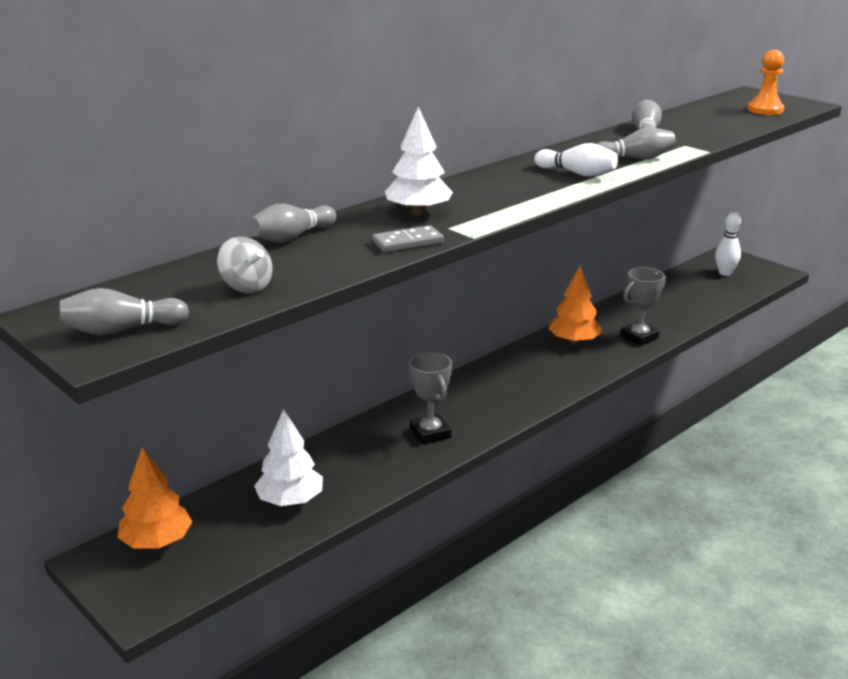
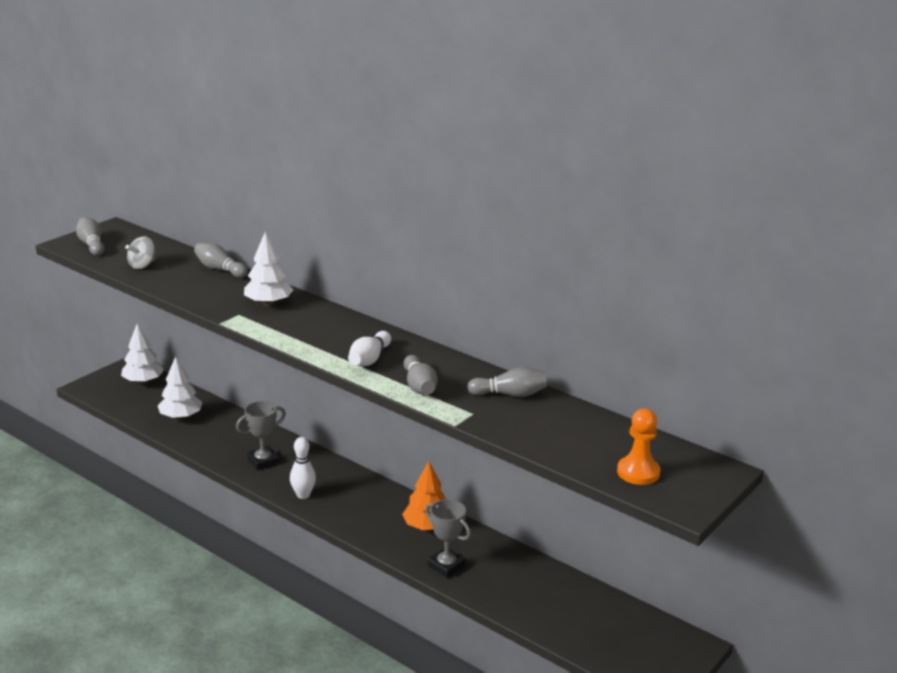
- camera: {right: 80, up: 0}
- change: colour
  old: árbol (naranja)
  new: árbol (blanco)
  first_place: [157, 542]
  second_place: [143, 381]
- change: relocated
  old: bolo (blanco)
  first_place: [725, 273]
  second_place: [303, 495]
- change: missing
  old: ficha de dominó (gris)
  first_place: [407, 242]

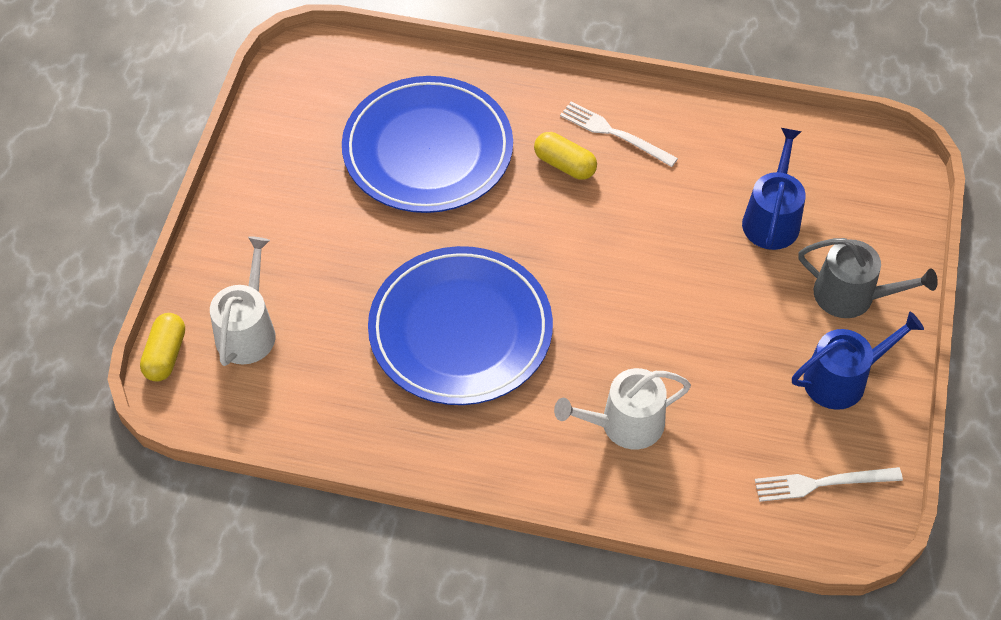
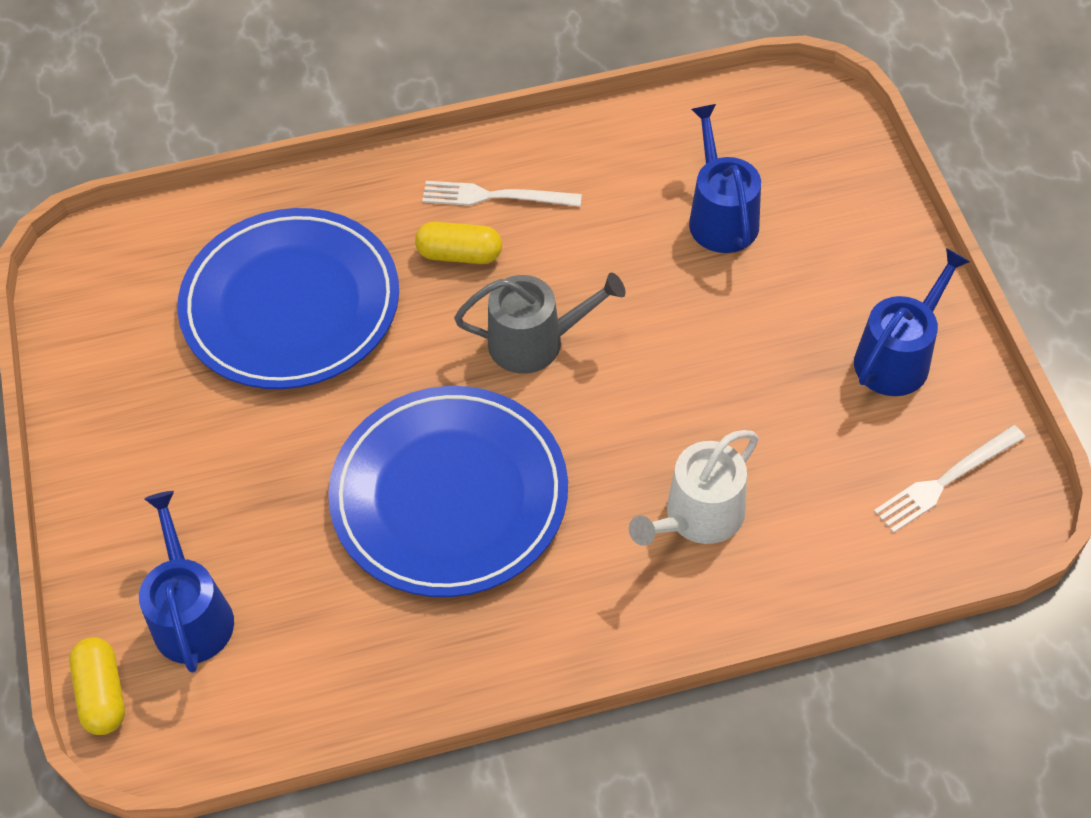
- camera: {right: -25, up: 0}
- change: colour
  old: regadera (blanco)
  new: regadera (azul)
  first_place: [248, 330]
  second_place: [191, 614]
- change: relocated
  old: regadera (gris)
  first_place: [852, 296]
  second_place: [535, 341]

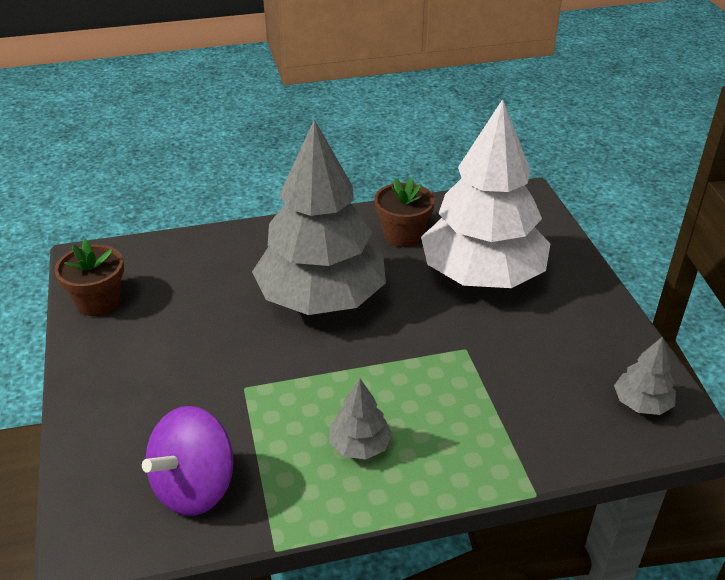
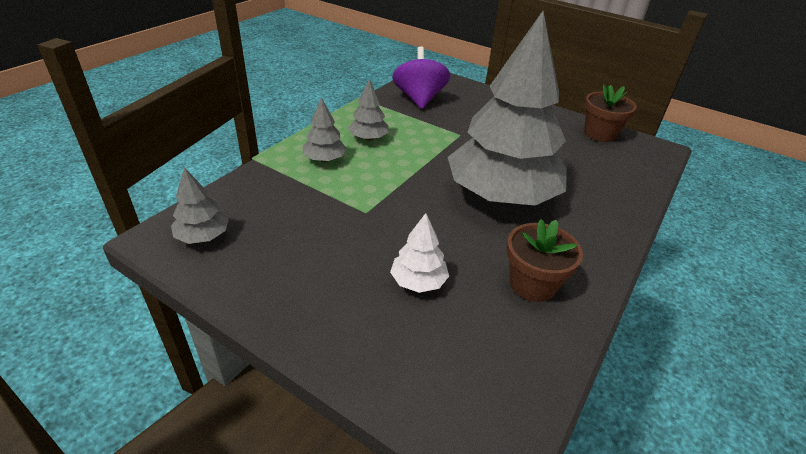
- camera: {right: 135, up: 0}
- change: appeared
  new: árbol (gris)
  second_place: [325, 159]
- change: size
  old: árbol (blanco)
  first_place: [482, 275]
  second_place: [418, 281]
  factor: 0.4

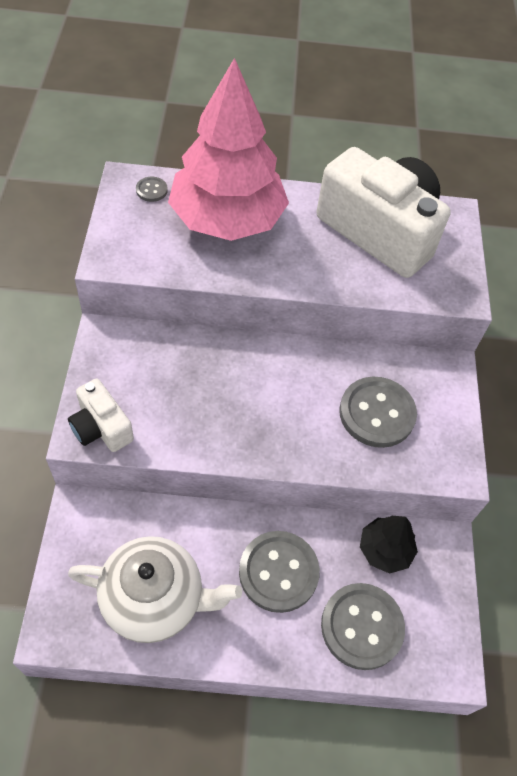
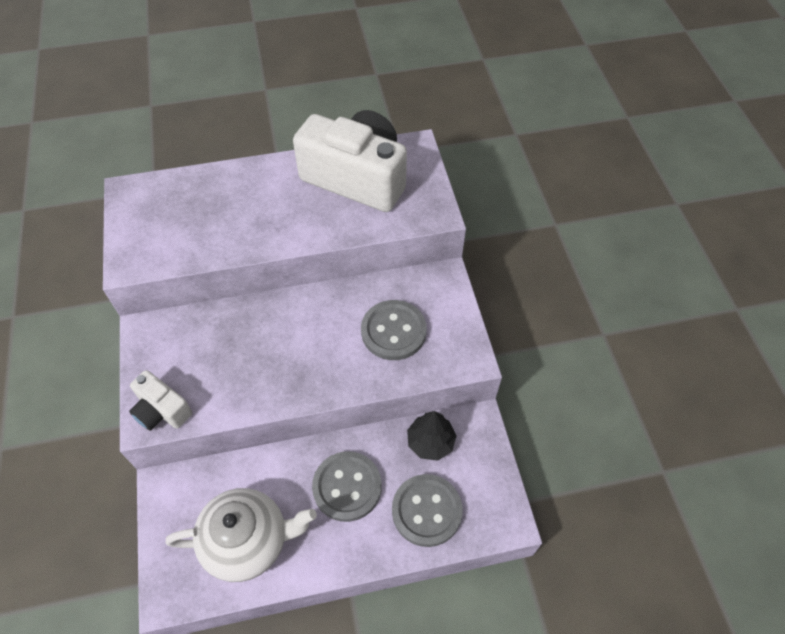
- camera: {right: -10, up: 0}
- change: missing
  old: botón (gris)
  first_place: [151, 190]
- change: missing
  old: árbol (rosa)
  first_place: [227, 219]

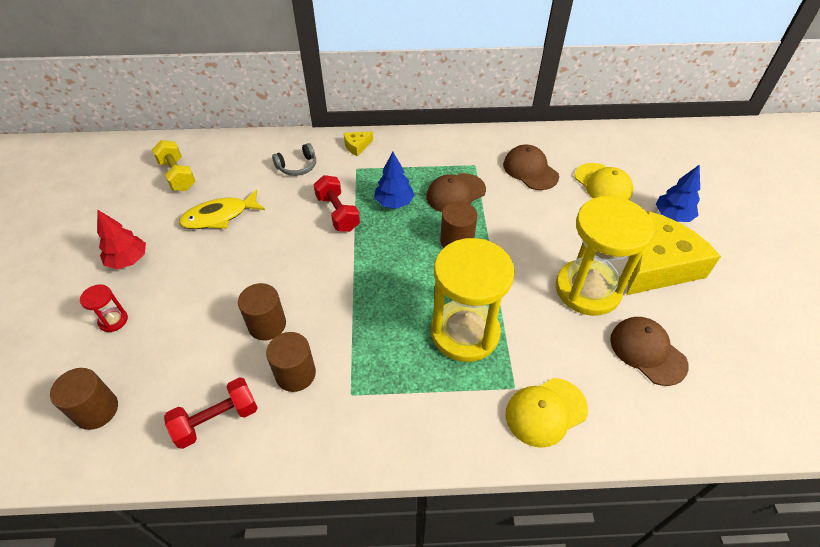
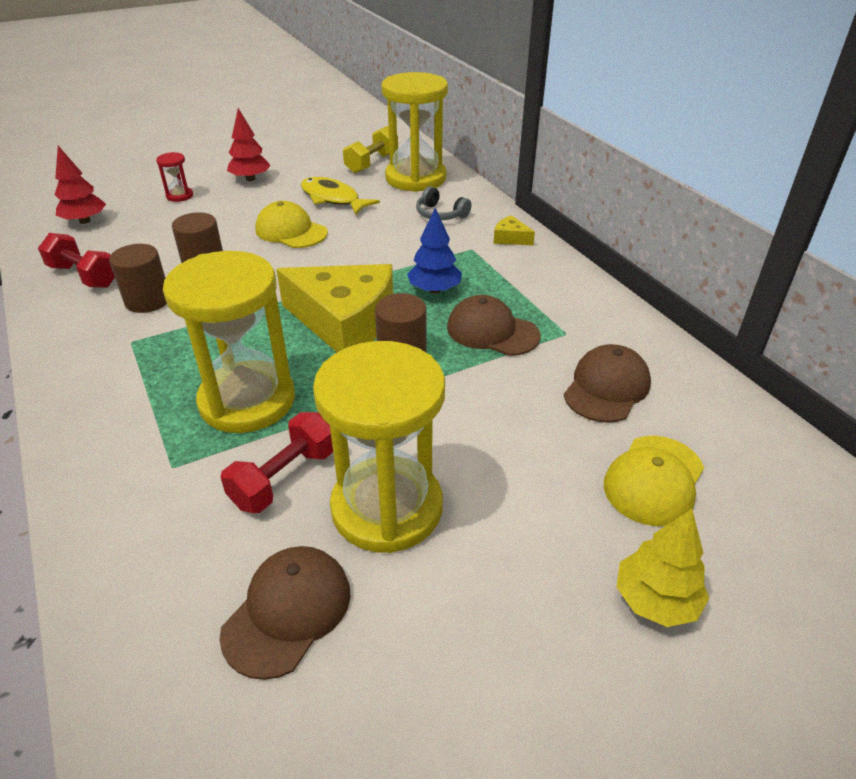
- camera: {right: 65, up: -10}
- change: exchanged
  old: cilindro (marrón)
  new: árbol (rojo)
  first_place: [96, 410]
  second_place: [85, 221]
- change: relocated
  old: mancuerna (rojo)
  first_place: [337, 213]
  second_place: [284, 478]
- change: relocated
  old: gorra (amarillo)
  first_place: [545, 412]
  second_place: [291, 231]
- change: relocated
  old: queso (amarillo)
  first_place: [658, 265]
  second_place: [345, 321]
- change: appeared
  new: reloj de arena (amarillo)
  second_place: [415, 178]
- change: colour
  old: árbol (azul)
  new: árbol (amarillo)
  first_place: [672, 216]
  second_place: [655, 600]

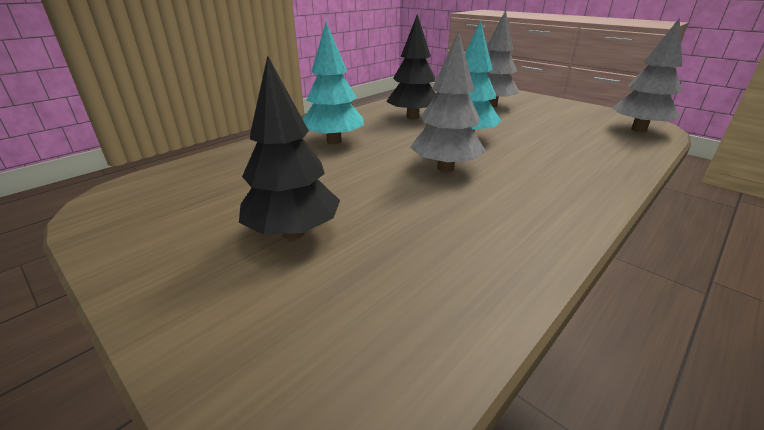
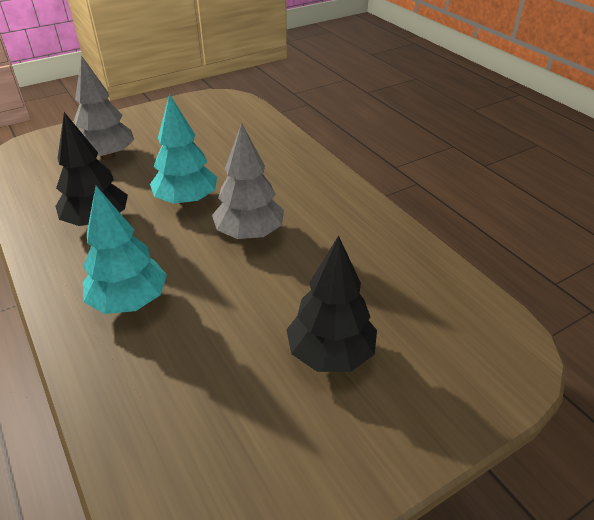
- camera: {right: -75, up: 10}
- change: missing
  old: árbol (gris)
  first_place: [638, 129]

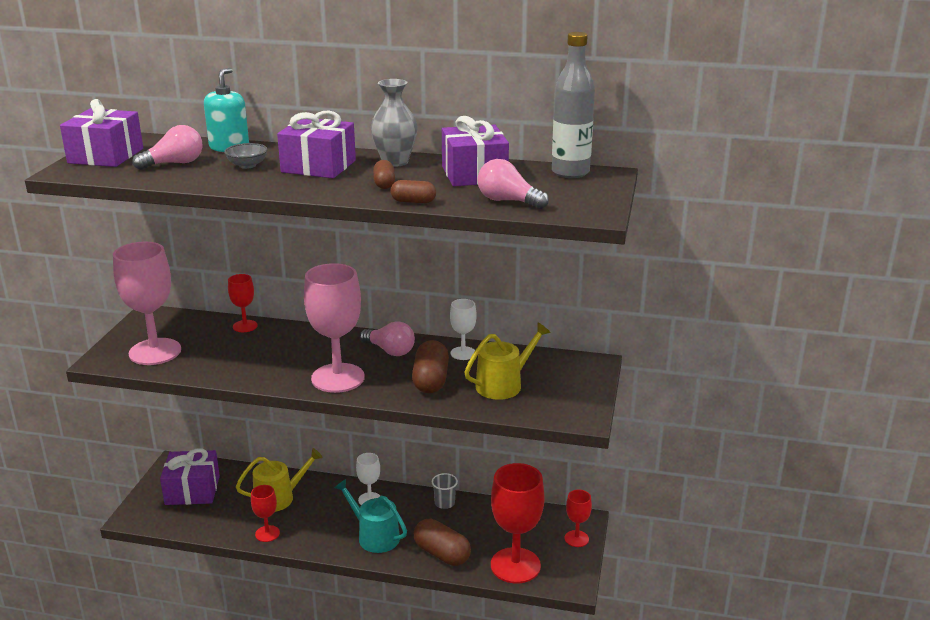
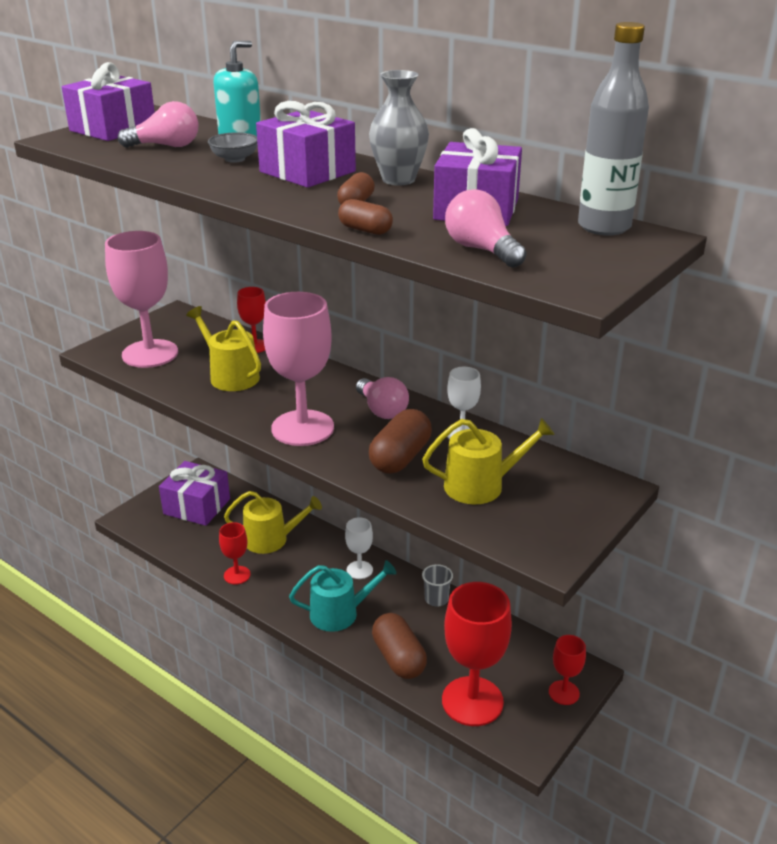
- camera: {right: 25, up: 5}
- change: appeared
  new: regadera (amarillo)
  second_place: [230, 376]
- change: spun
  old: regadera (turquesa)
  first_place: [374, 536]
  second_place: [340, 613]
  degrees: 105

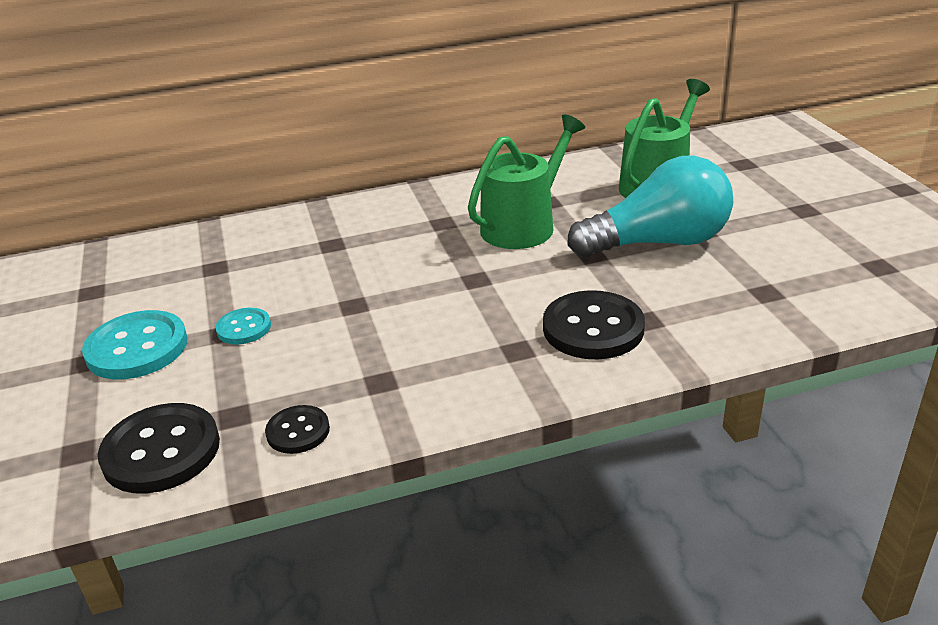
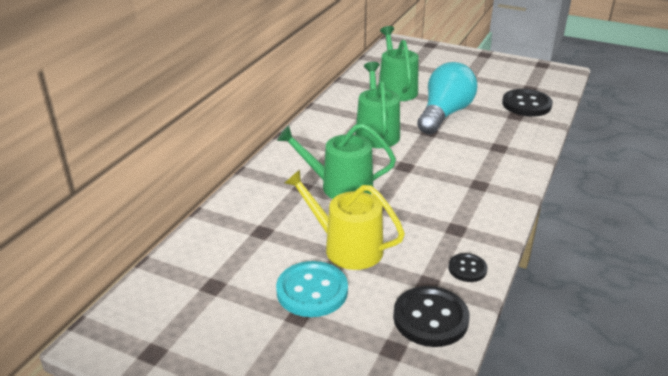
- camera: {right: -50, up: 0}
- change: appeared
  new: regadera (verde)
  second_place: [340, 186]
- change: exchanged
  old: botón (turquesa)
  new: regadera (amarillo)
  first_place: [244, 328]
  second_place: [346, 247]
- change: relocated
  old: botón (negro)
  first_place: [593, 328]
  second_place: [526, 104]

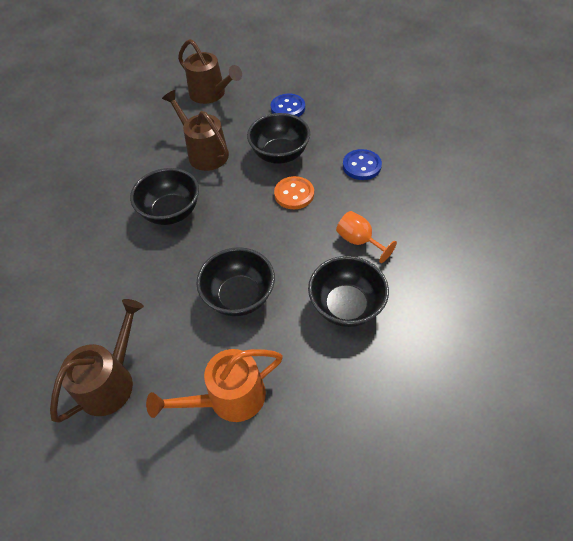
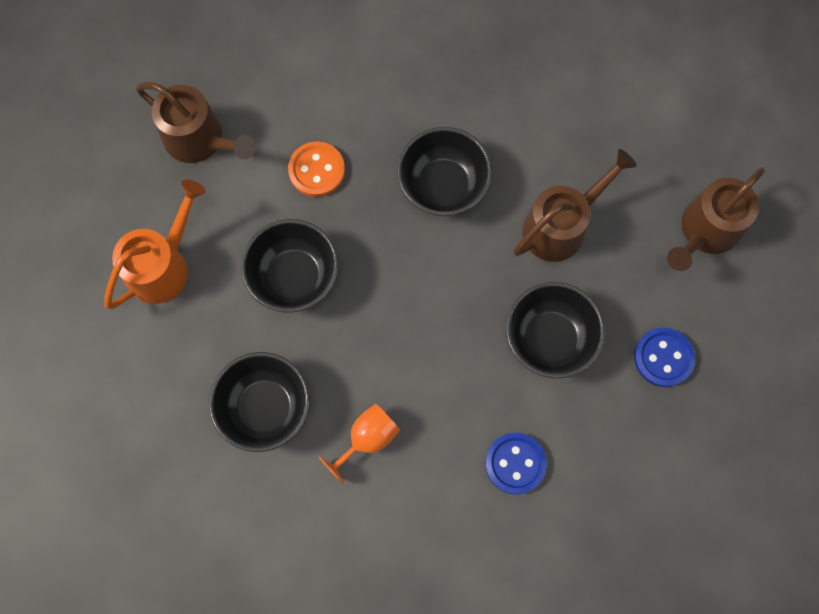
- camera: {right: 90, up: 20}
- change: spun
  old: regadera (naranja)
  first_place: [229, 398]
  second_place: [163, 265]
  degrees: 60
- change: relocated
  old: botón (naranja)
  first_place: [294, 194]
  second_place: [316, 170]

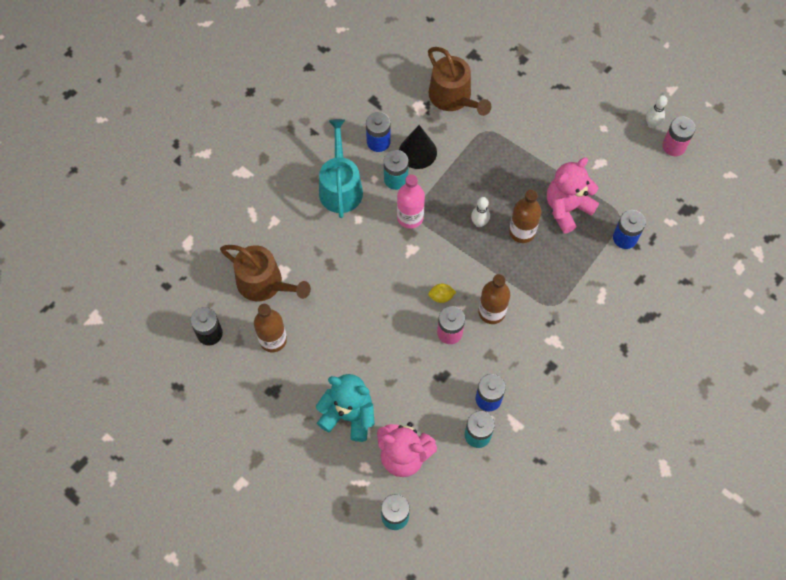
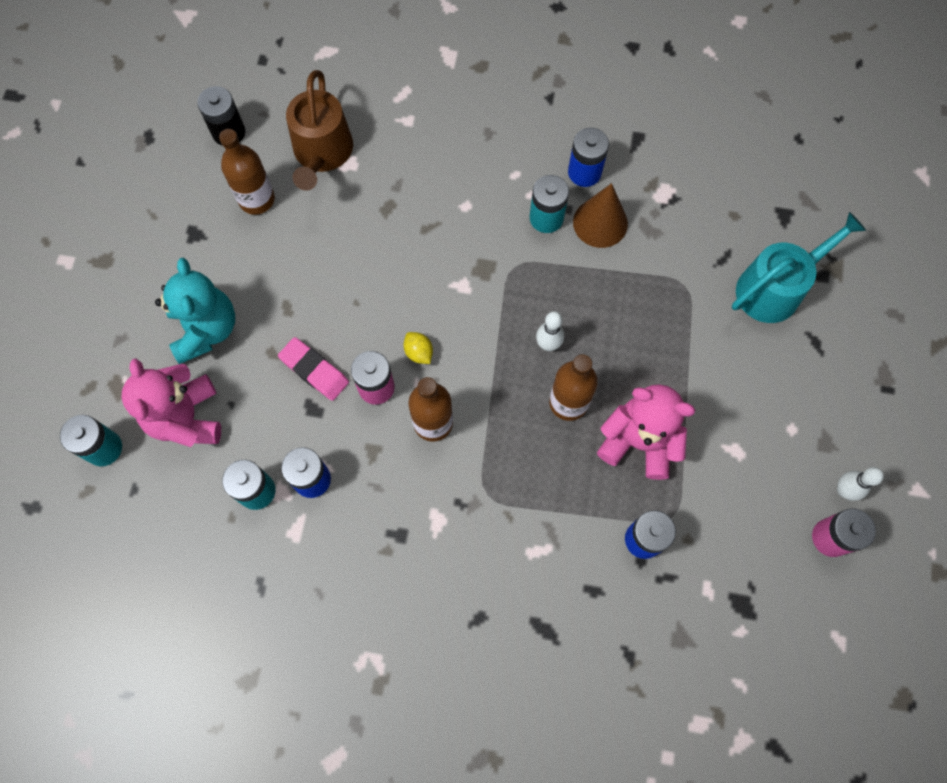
- camera: {right: 60, up: 5}
- change: appeared
  new: goma de borrar (rosa)
  second_place: [314, 371]
- change: colour
  old: cono (negro)
  new: cono (marrón)
  first_place: [417, 152]
  second_place: [600, 223]
- change: relocated
  old: regadera (turquesa)
  first_place: [340, 187]
  second_place: [775, 288]
- change: missing
  old: botella (rosa)
  first_place: [410, 217]
- change: missing
  old: regadera (marrón)
  first_place: [453, 97]

